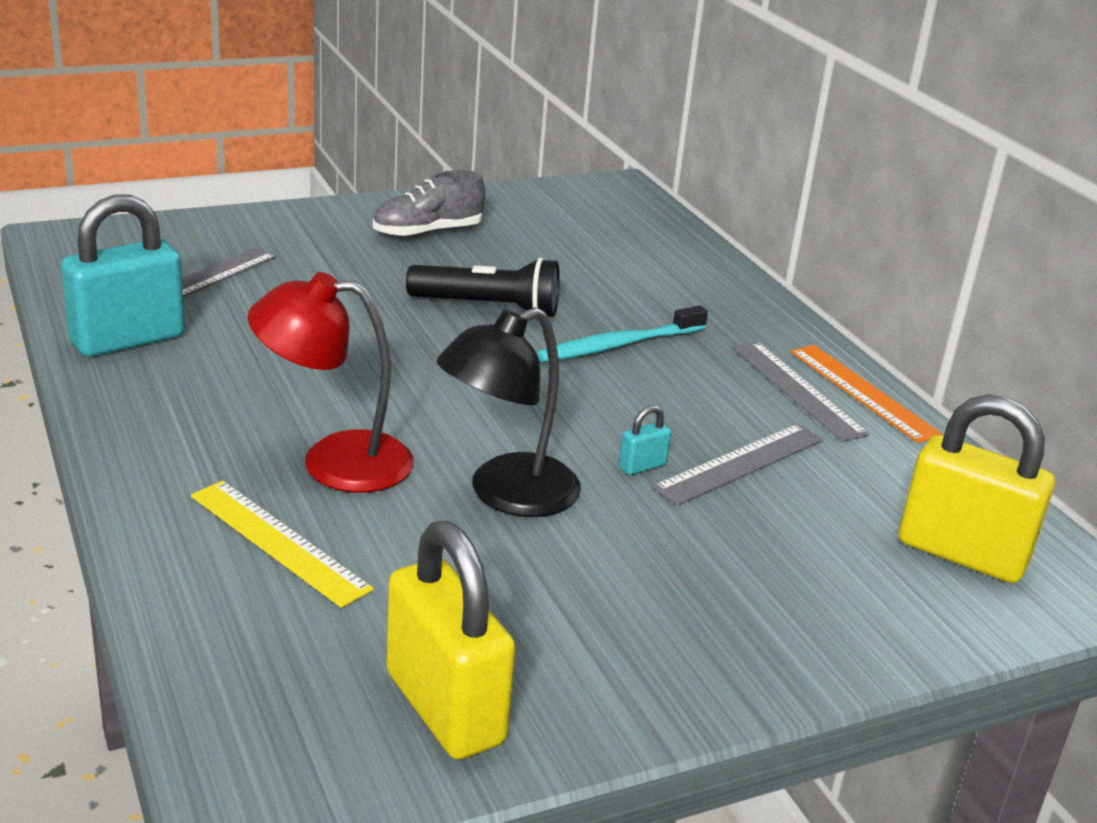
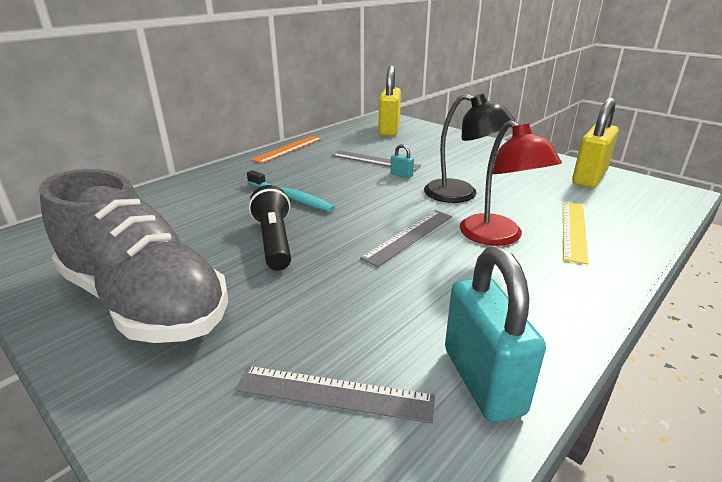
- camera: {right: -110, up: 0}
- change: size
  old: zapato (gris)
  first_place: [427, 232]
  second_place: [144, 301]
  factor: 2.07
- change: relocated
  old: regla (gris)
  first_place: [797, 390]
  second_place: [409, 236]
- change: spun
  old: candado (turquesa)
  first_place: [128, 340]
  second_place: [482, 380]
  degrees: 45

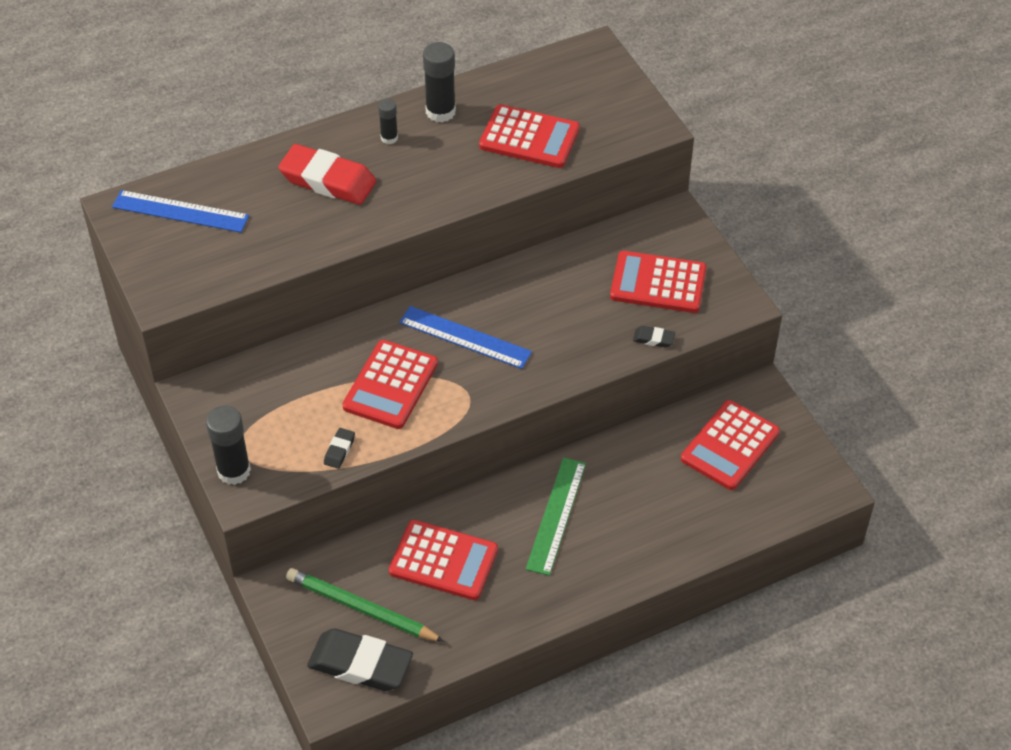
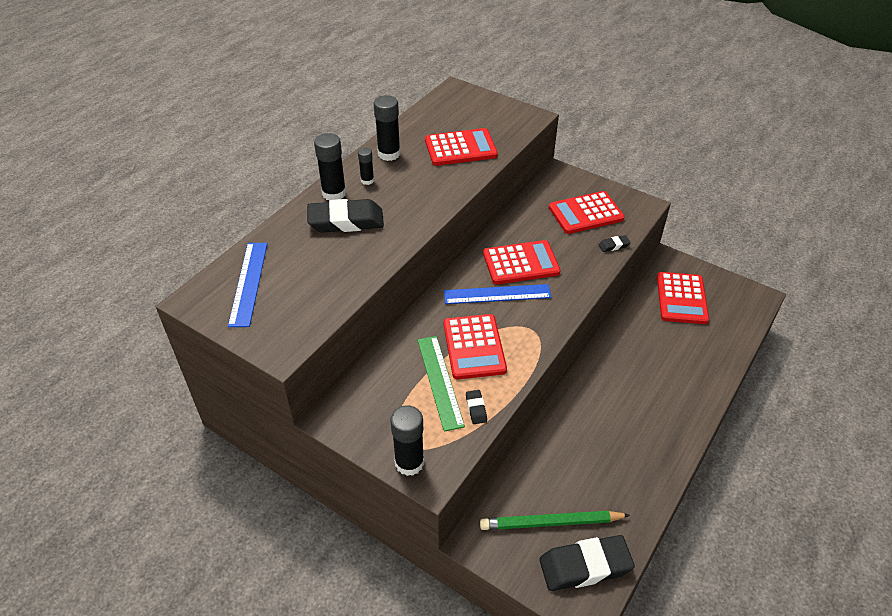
- camera: {right: -30, up: -5}
- change: spun
  old: regla (azul)
  first_place: [180, 211]
  second_place: [248, 283]
  degrees: -75
- change: colour
  old: goma de borrar (rojo)
  new: goma de borrar (negro)
  first_place: [328, 180]
  second_place: [346, 221]
- change: appeared
  new: barra de pegamento (negro)
  second_place: [334, 193]
- change: relocated
  old: regla (verde)
  first_place: [556, 515]
  second_place: [440, 381]
- change: relocated
  old: calculadora (rojo)
  first_place: [443, 561]
  second_place: [521, 263]

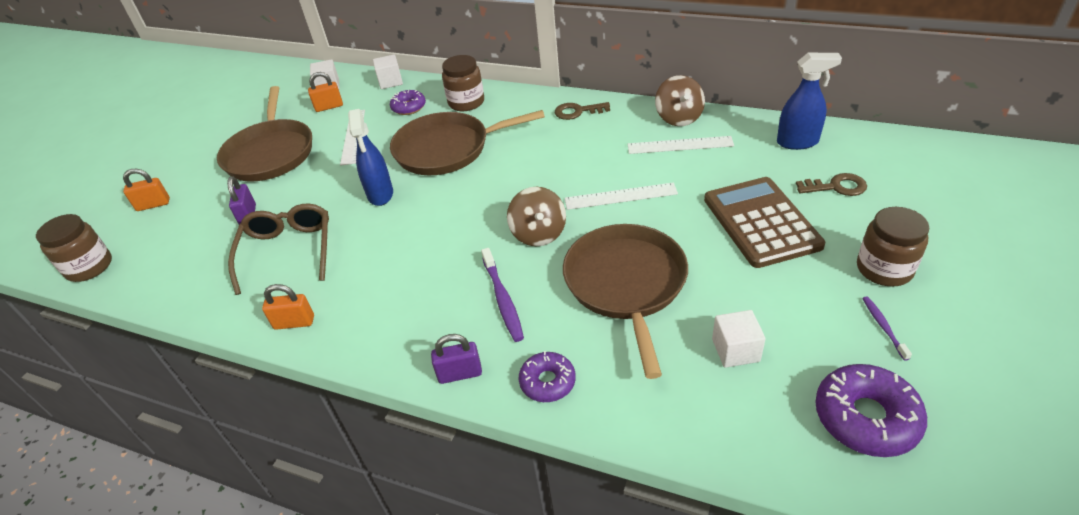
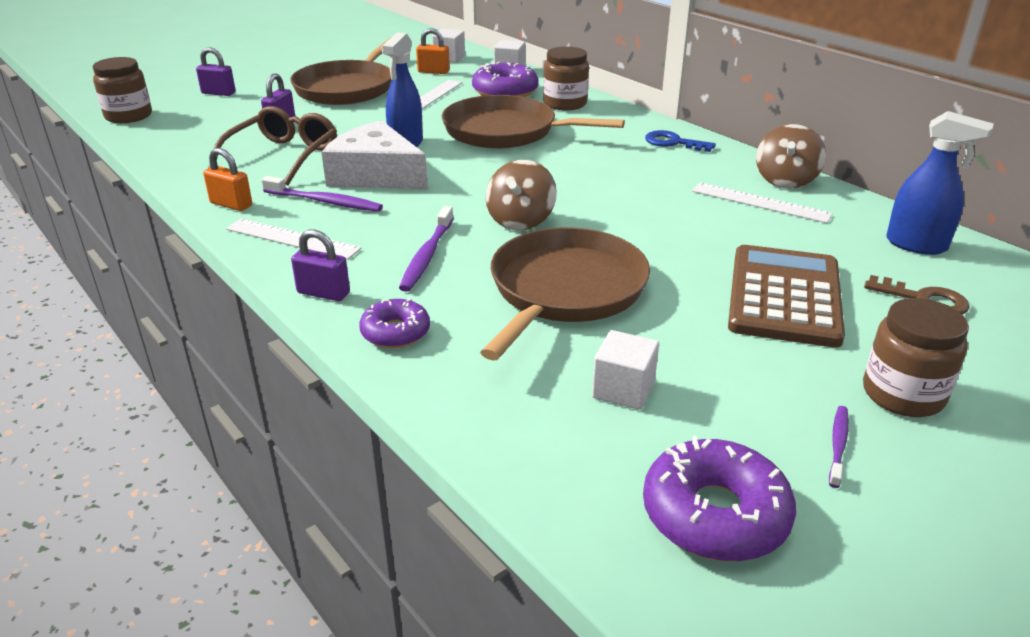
- camera: {right: 25, up: -10}
- change: colour
  old: candado (naranja)
  new: candado (morado)
  first_place: [153, 205]
  second_place: [218, 93]
- change: relocated
  old: regla (blanco)
  first_place: [620, 196]
  second_place: [292, 239]
- change: appeared
  new: cepillo de dientes (morado)
  second_place: [324, 202]
- change: appeared
  new: queso (blanco)
  second_place: [376, 174]
- change: size
  old: rosquilla (morado)
  first_place: [408, 107]
  second_place: [505, 92]
  factor: 1.61
- change: colour
  old: llave (marrón)
  new: llave (azul)
  first_place: [577, 111]
  second_place: [673, 143]

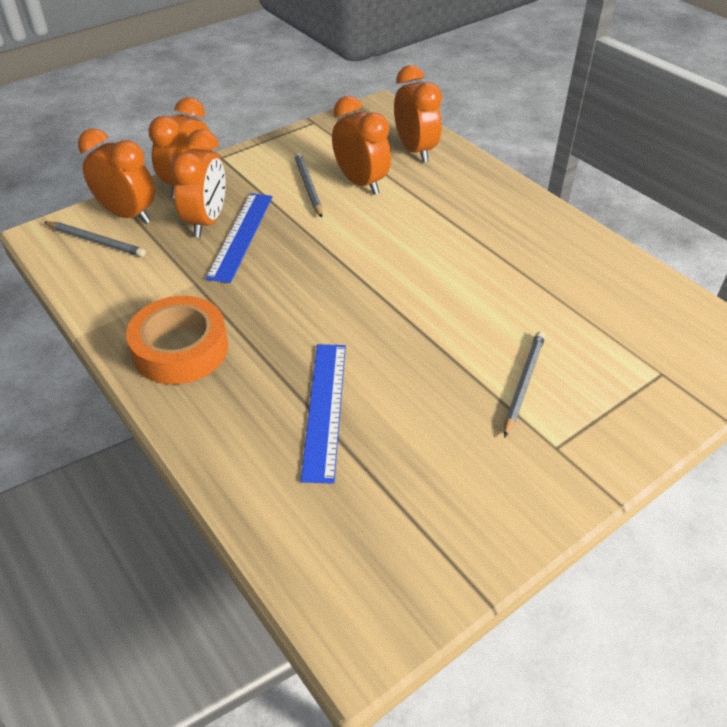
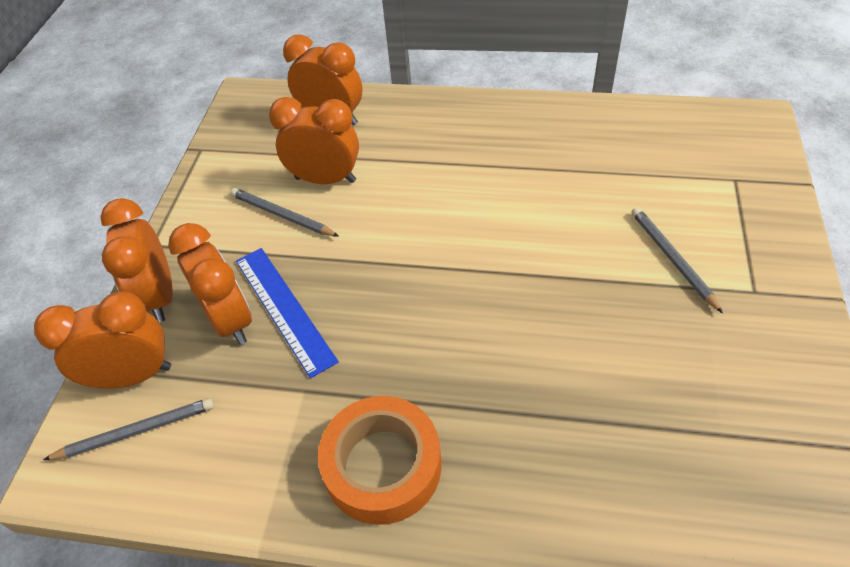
- camera: {right: -40, up: 5}
- change: missing
  old: regla (azul)
  first_place: [325, 409]

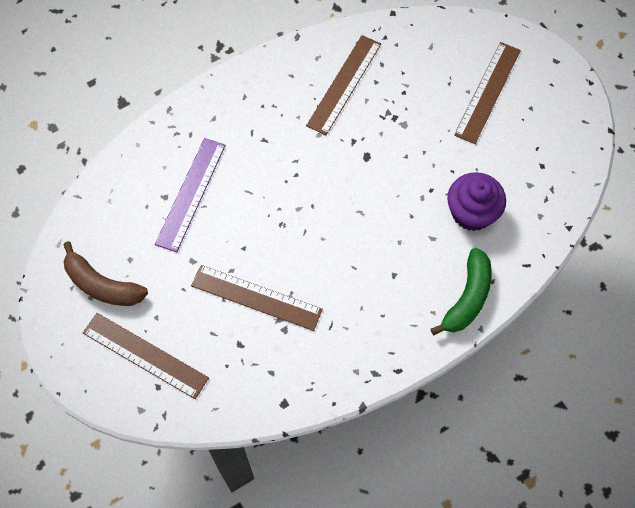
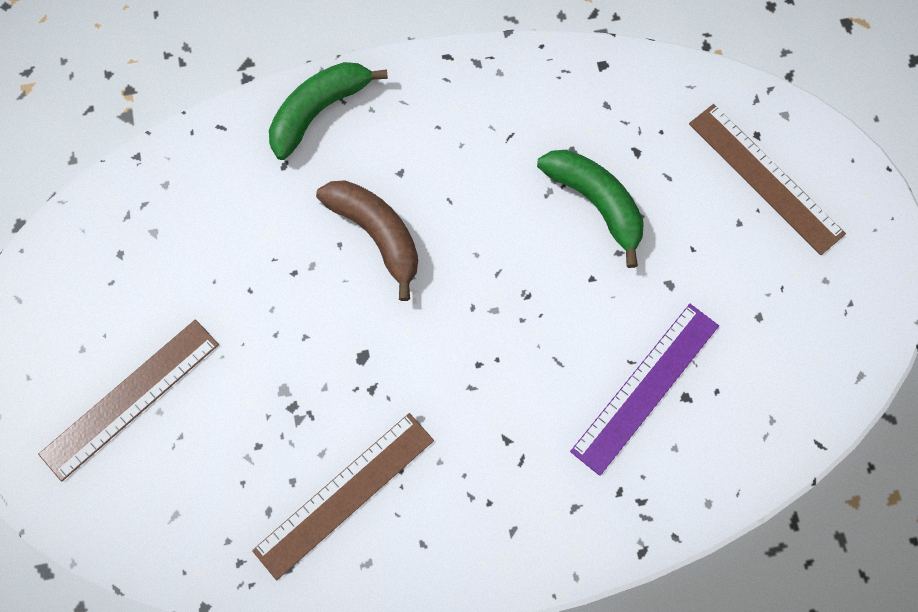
- camera: {right: -160, up: 5}
- change: relocated
  old: plátano (marrón)
  first_place: [102, 285]
  second_place: [377, 235]
- change: exchanged
  old: regla (marrón)
  new: plátano (verde)
  first_place: [256, 297]
  second_place: [596, 204]
- change: missing
  old: magdalena (morado)
  first_place: [472, 212]

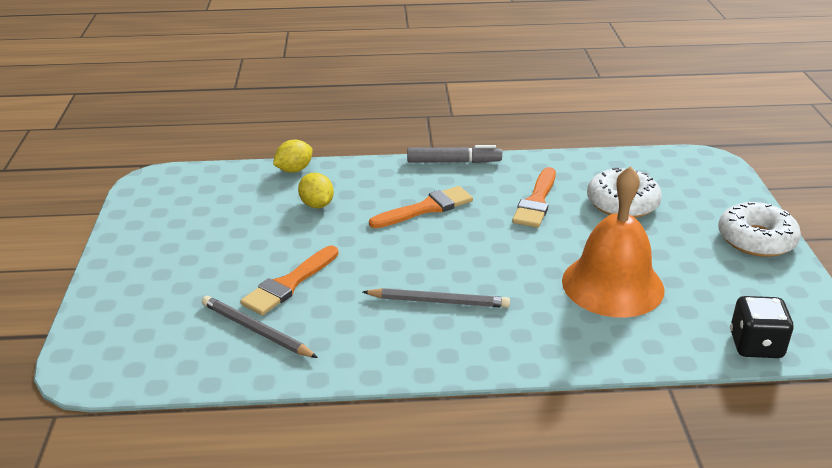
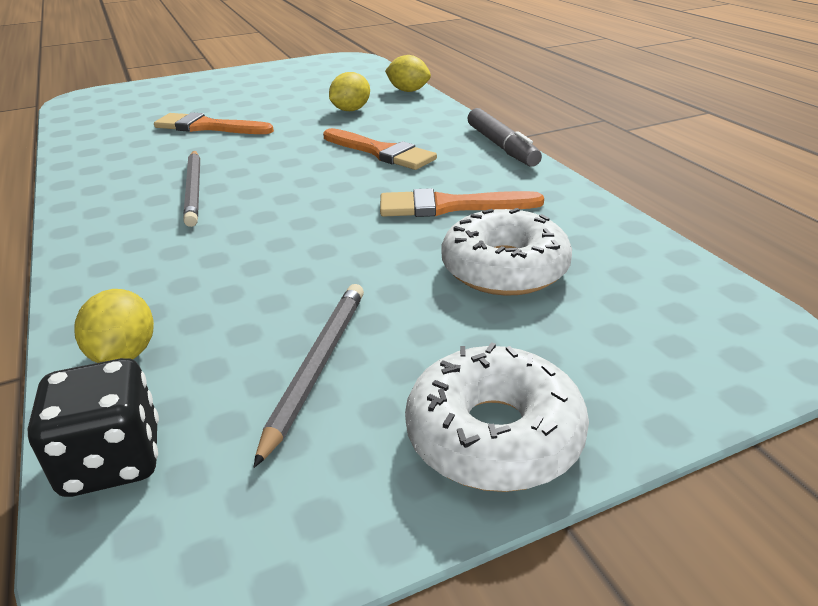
- camera: {right: 70, up: 0}
- change: appeared
  new: limón (amarillo)
  second_place: [124, 355]
- change: relocated
  old: lápiz (gris)
  first_place: [256, 330]
  second_place: [317, 367]
- change: missing
  old: campana (naranja)
  first_place: [612, 285]

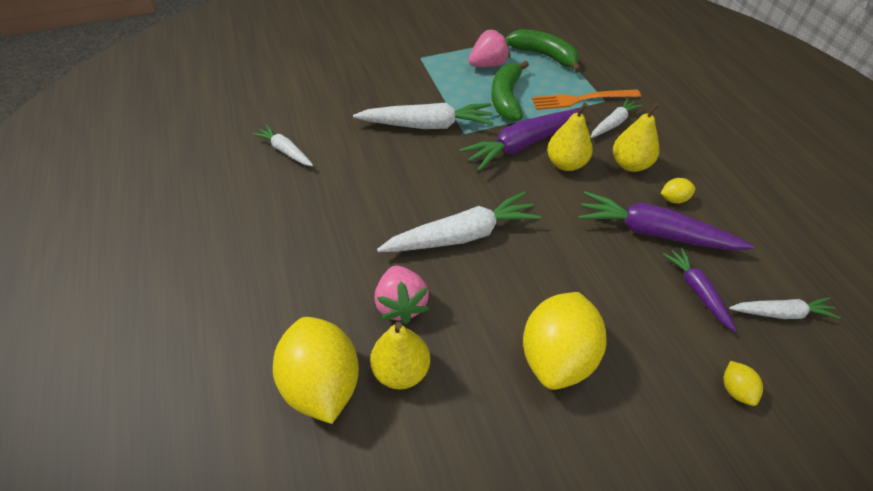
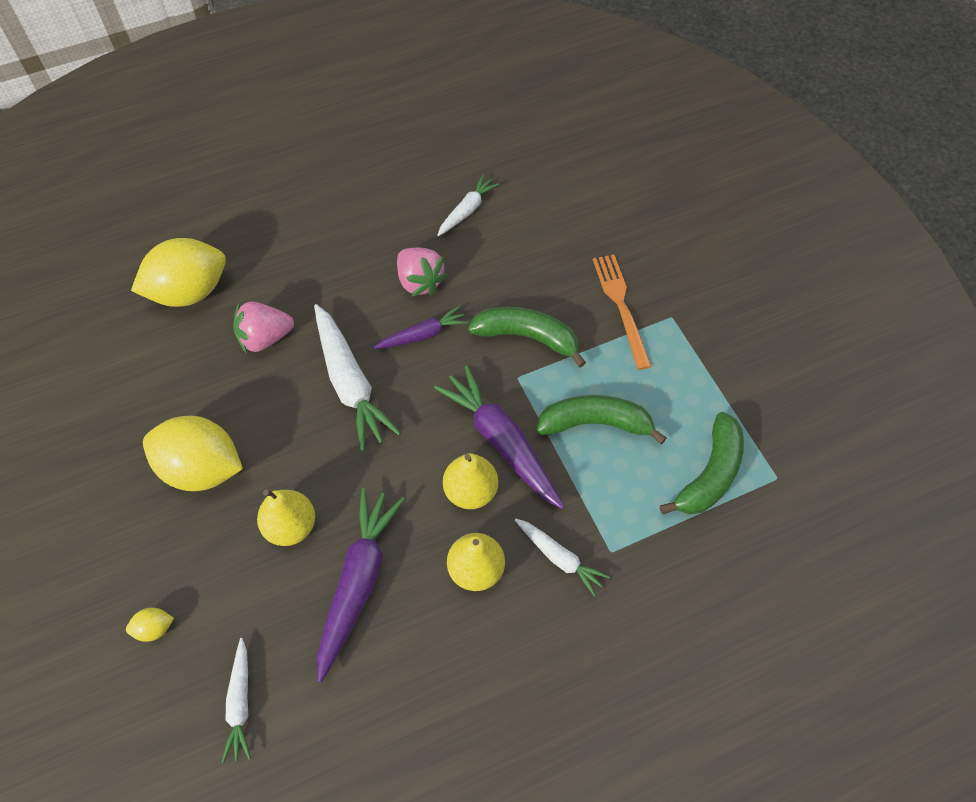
- camera: {right: 85, up: 10}
- change: relocated
  old: pera (amarillo)
  first_place: [401, 371]
  second_place: [291, 526]
- change: relocated
  old: zanahoria (morado)
  first_place: [697, 291]
  second_place: [423, 335]
- change: relocated
  old: fresa (rosa)
  first_place: [488, 65]
  second_place: [419, 282]
- change: exchanged
  old: zanahoria (blanco)
  new: plátano (verde)
  first_place: [427, 125]
  second_place: [527, 337]
- change: relocated
  old: tenedor (naranja)
  first_place: [581, 99]
  second_place: [621, 306]
- change: missing
  old: limón (amarillo)
  first_place: [673, 199]

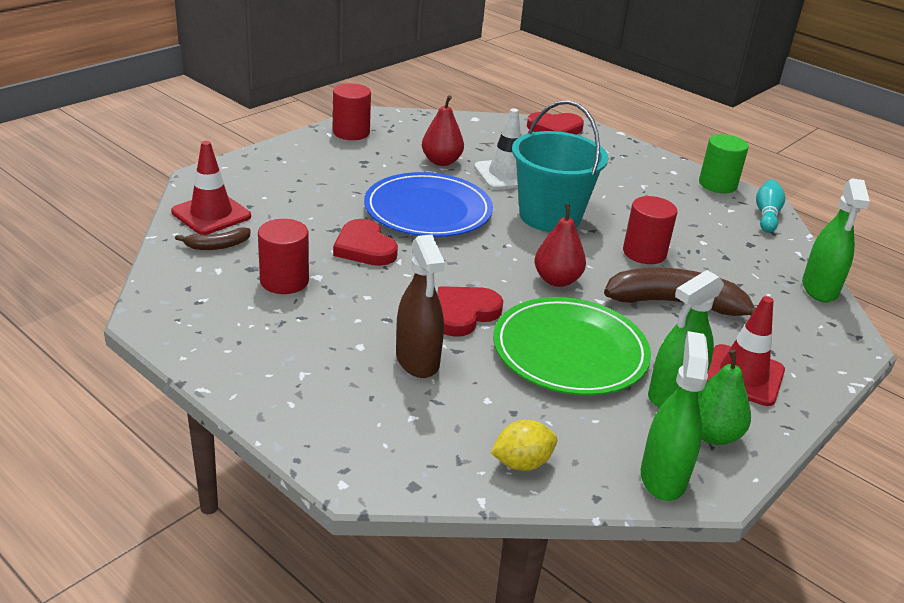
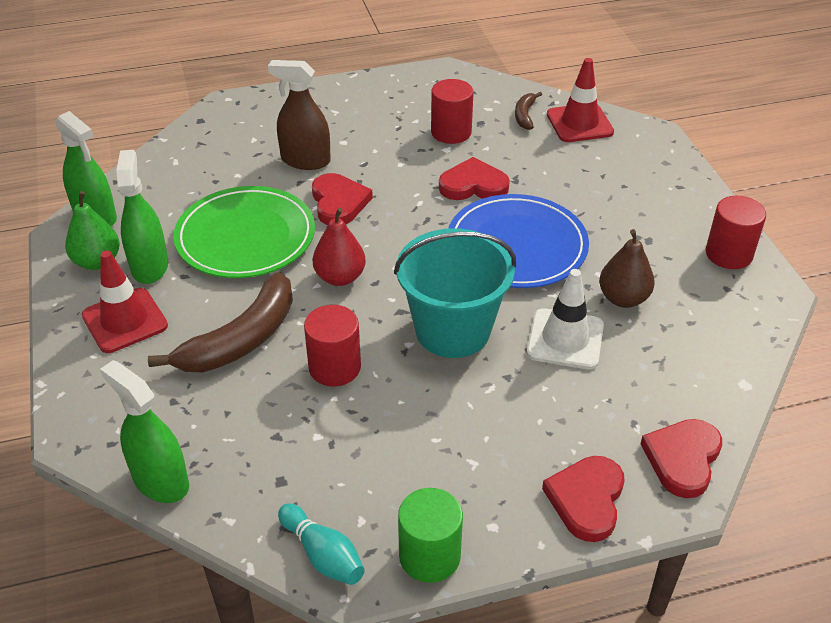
- camera: {right: 125, up: 10}
- change: appeared
  new: corazón (rojo)
  second_place: [586, 500]
- change: colour
  old: pera (rojo)
  new: pera (marrón)
  first_place: [441, 161]
  second_place: [623, 298]
- change: missing
  old: limón (amarillo)
  first_place: [521, 463]

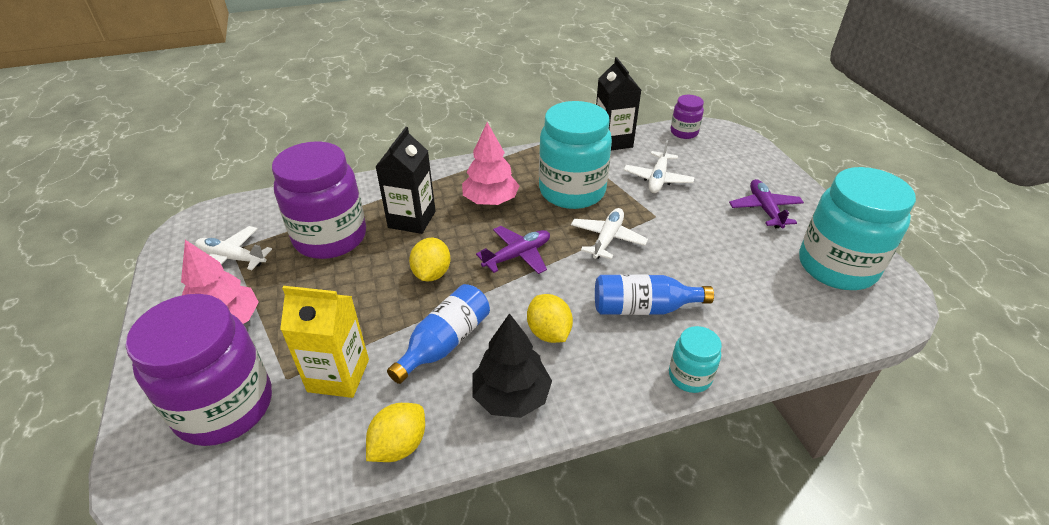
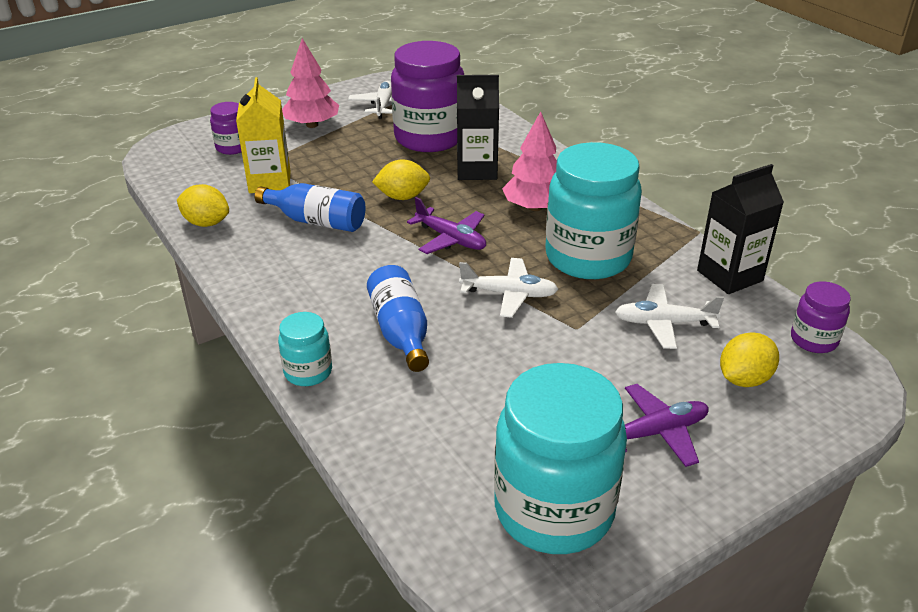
- camera: {right: 75, up: -5}
- change: size
  old: tarro (morado)
  first_place: [225, 407]
  second_place: [233, 147]
  factor: 0.48
- change: relocated
  old: limón (amarillo)
  first_place: [549, 332]
  second_place: [744, 379]
- change: missing
  old: árbol (negro)
  first_place: [511, 396]

